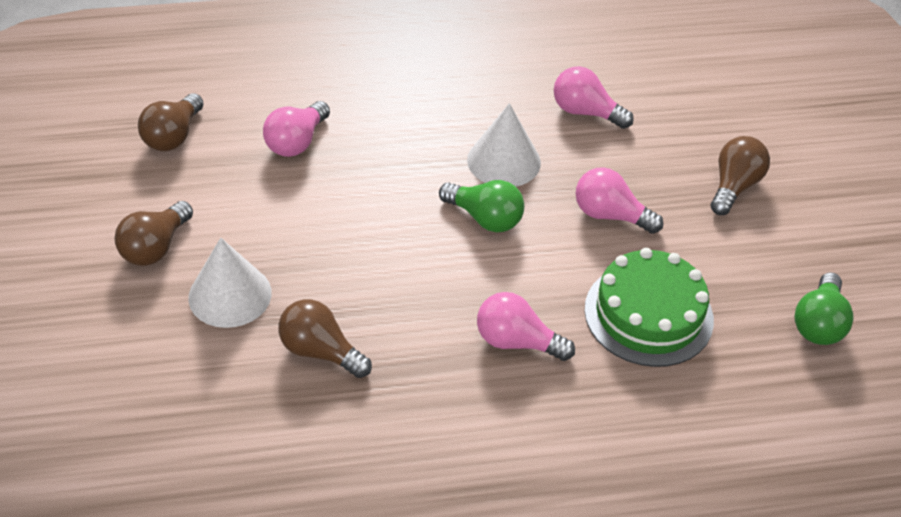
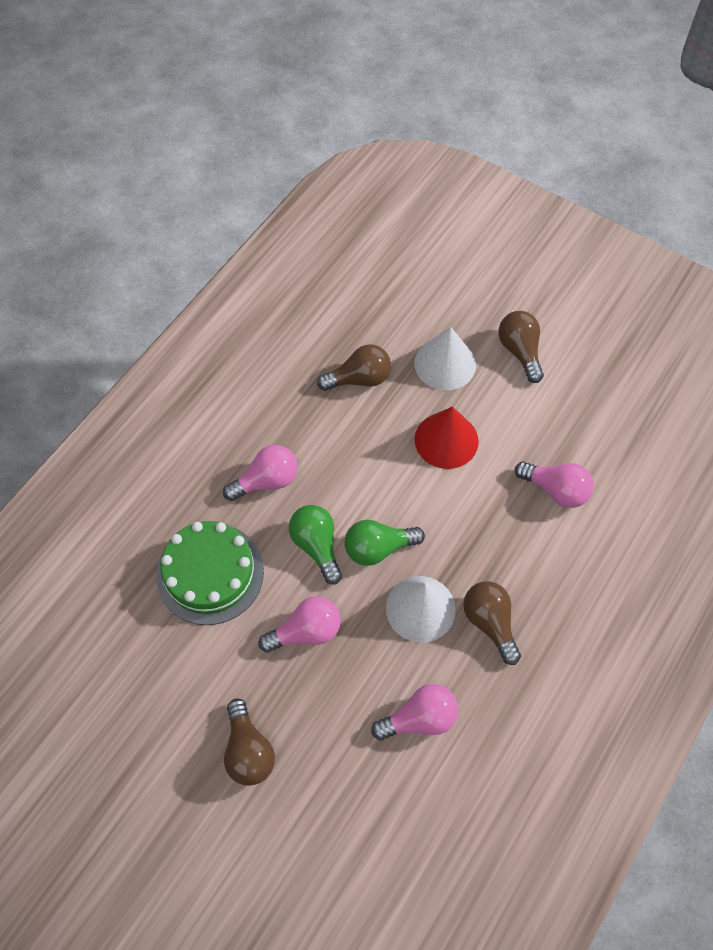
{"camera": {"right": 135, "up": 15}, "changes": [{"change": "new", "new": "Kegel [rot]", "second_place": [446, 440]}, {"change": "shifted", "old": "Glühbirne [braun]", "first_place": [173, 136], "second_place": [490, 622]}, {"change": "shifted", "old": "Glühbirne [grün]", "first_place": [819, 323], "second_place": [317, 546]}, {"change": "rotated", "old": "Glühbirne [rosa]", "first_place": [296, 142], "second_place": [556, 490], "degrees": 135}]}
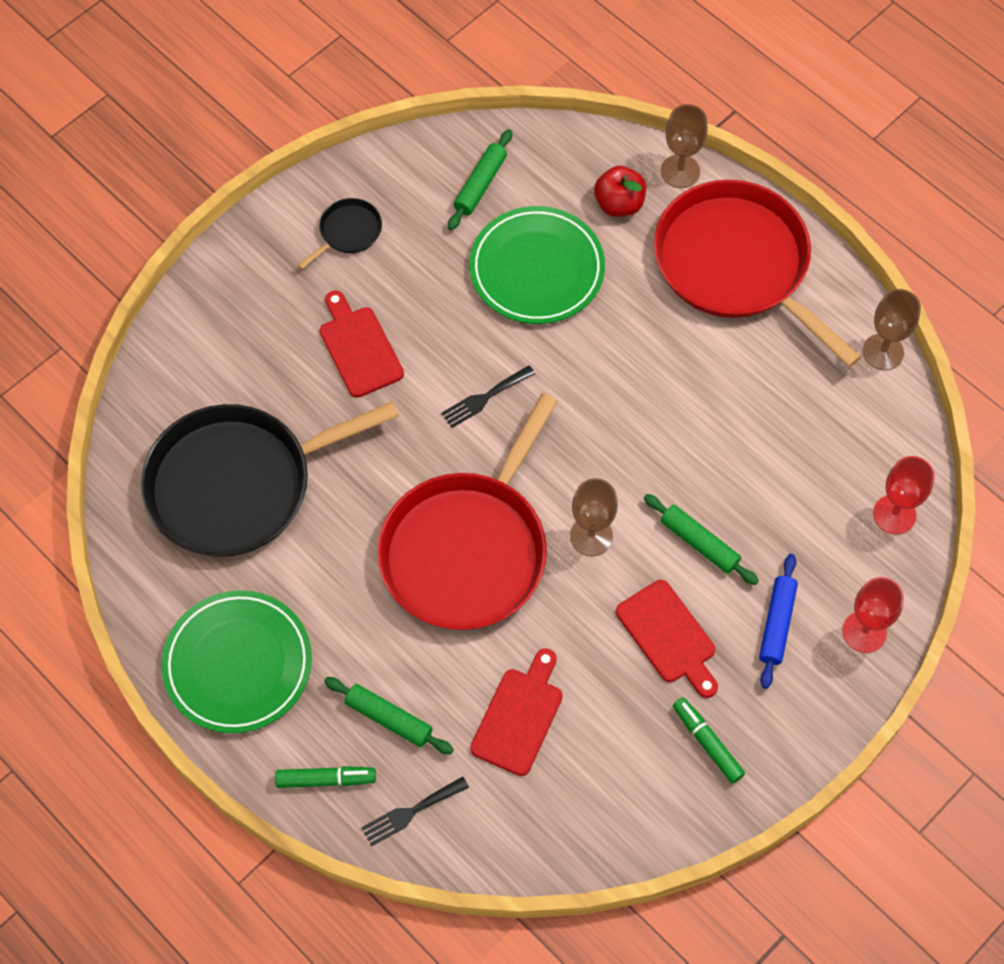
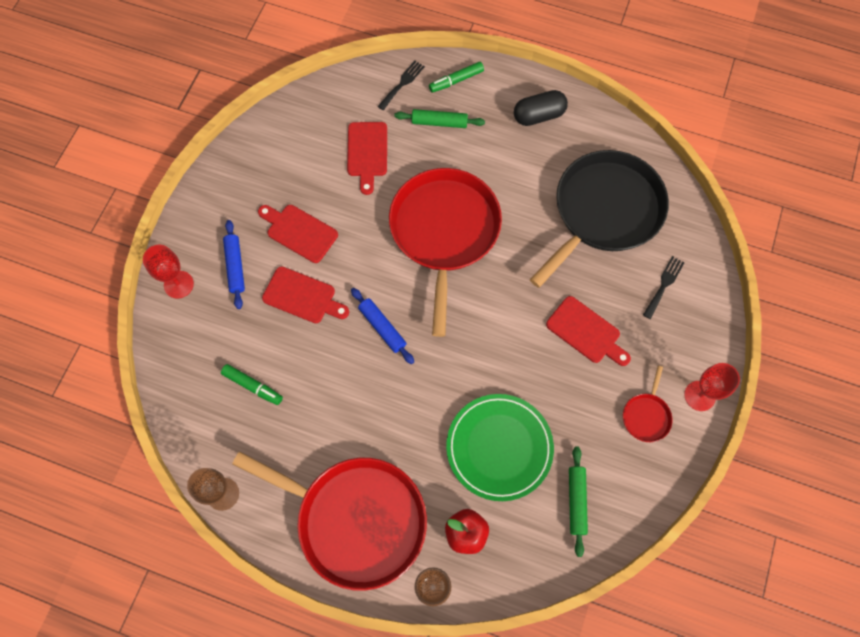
{"camera": {"right": 155, "up": 5}, "changes": [{"change": "gone", "old": "Kelch [braun]", "first_place": [591, 536]}, {"change": "new", "new": "Nudelholz [blau]", "second_place": [382, 327]}, {"change": "shifted", "old": "Gabel [schwarz]", "first_place": [484, 398], "second_place": [664, 285]}, {"change": "shifted", "old": "Filzstift [grün]", "first_place": [707, 742], "second_place": [253, 386]}, {"change": "shifted", "old": "Kelch [rot]", "first_place": [894, 514], "second_place": [699, 396]}, {"change": "swapped", "old": "Teller [grün]", "new": "Kapsel [schwarz]", "first_place": [238, 664], "second_place": [538, 116]}, {"change": "swapped", "old": "Nudelholz [grün]", "new": "Schneidebrett [rot]", "first_place": [699, 543], "second_place": [302, 296]}, {"change": "repainted", "old": "Pfanne [schwarz]", "new": "Pfanne [rot]", "first_place": [348, 232], "second_place": [646, 416]}]}
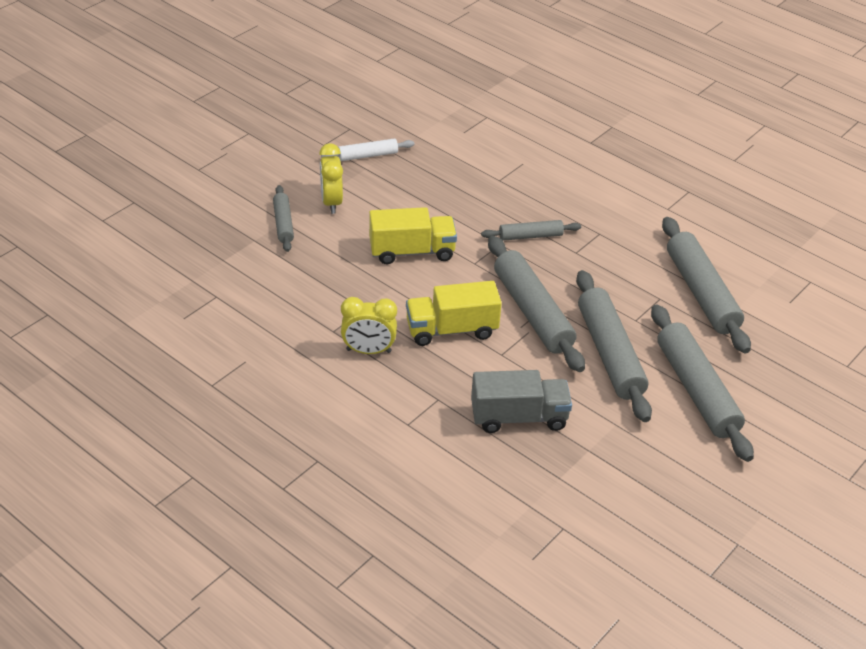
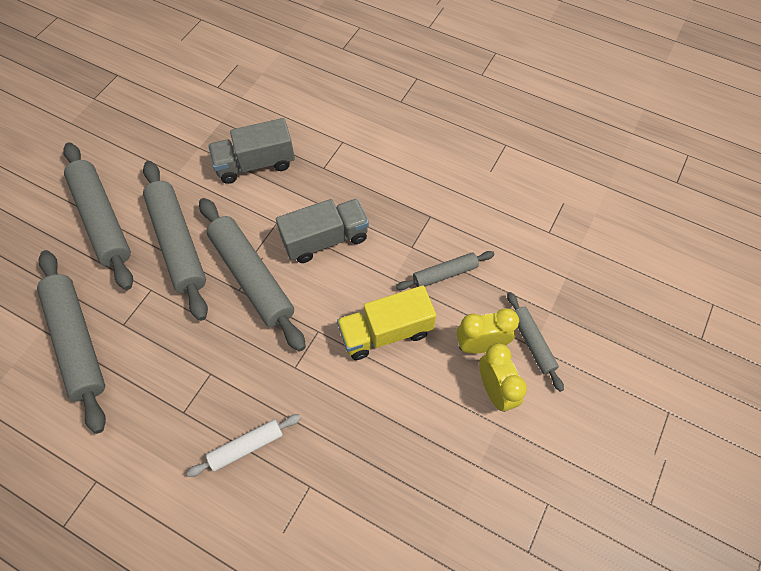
{"camera": {"right": 170, "up": 20}, "changes": [{"change": "shifted", "old": "Nudelholz [weiß]", "first_place": [368, 155], "second_place": [246, 446]}, {"change": "shifted", "old": "Wecker [gelb]", "first_place": [368, 351], "second_place": [480, 345]}, {"change": "shifted", "old": "Nudelholz [grau]", "first_place": [530, 236], "second_place": [445, 274]}, {"change": "repainted", "old": "Lastwagen [gelb]", "new": "Lastwagen [grau]", "first_place": [451, 330], "second_place": [325, 239]}]}
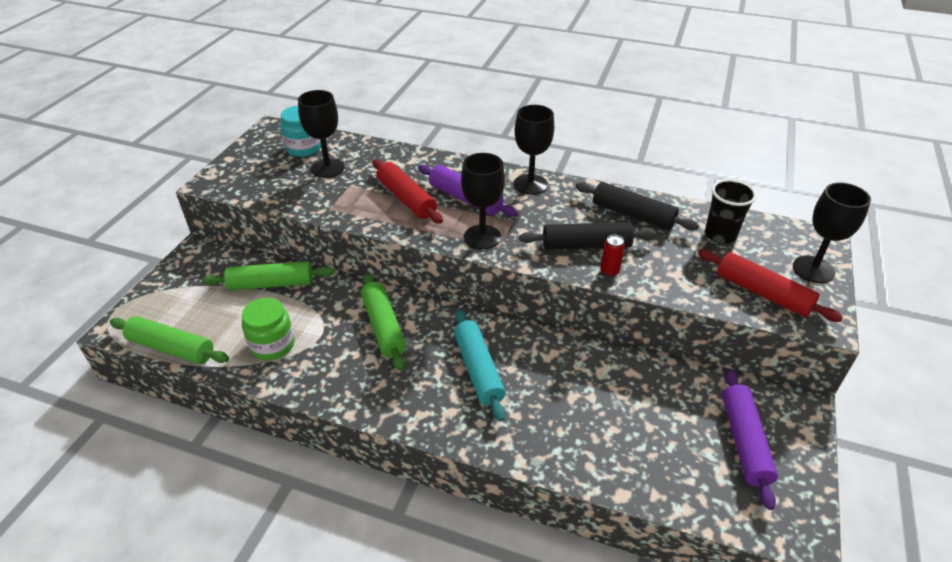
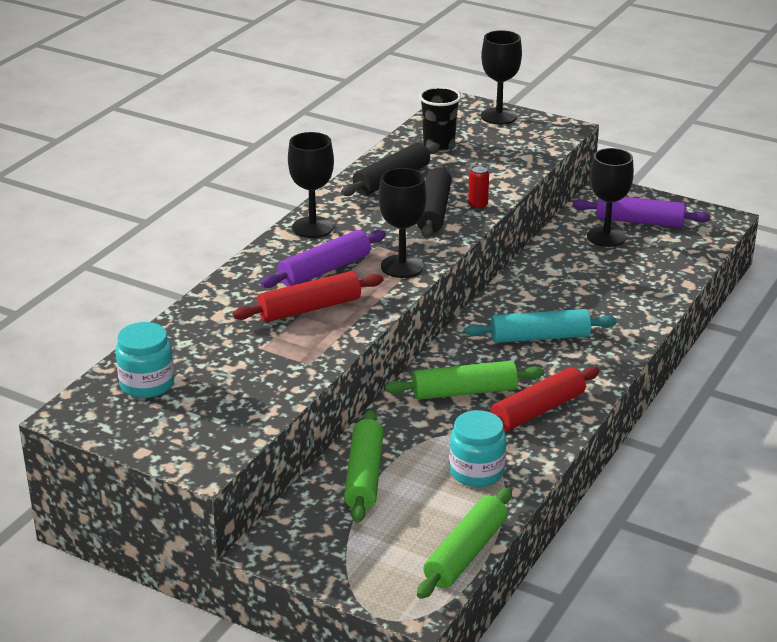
{"camera": {"right": -80, "up": -10}, "changes": [{"change": "shifted", "old": "Kelch [schwarz]", "first_place": [328, 168], "second_place": [606, 237]}, {"change": "shifted", "old": "Nudelholz [rot]", "first_place": [762, 293], "second_place": [538, 411]}, {"change": "repainted", "old": "Einmachglas [grün]", "new": "Einmachglas [türkis]", "first_place": [272, 345], "second_place": [476, 472]}]}
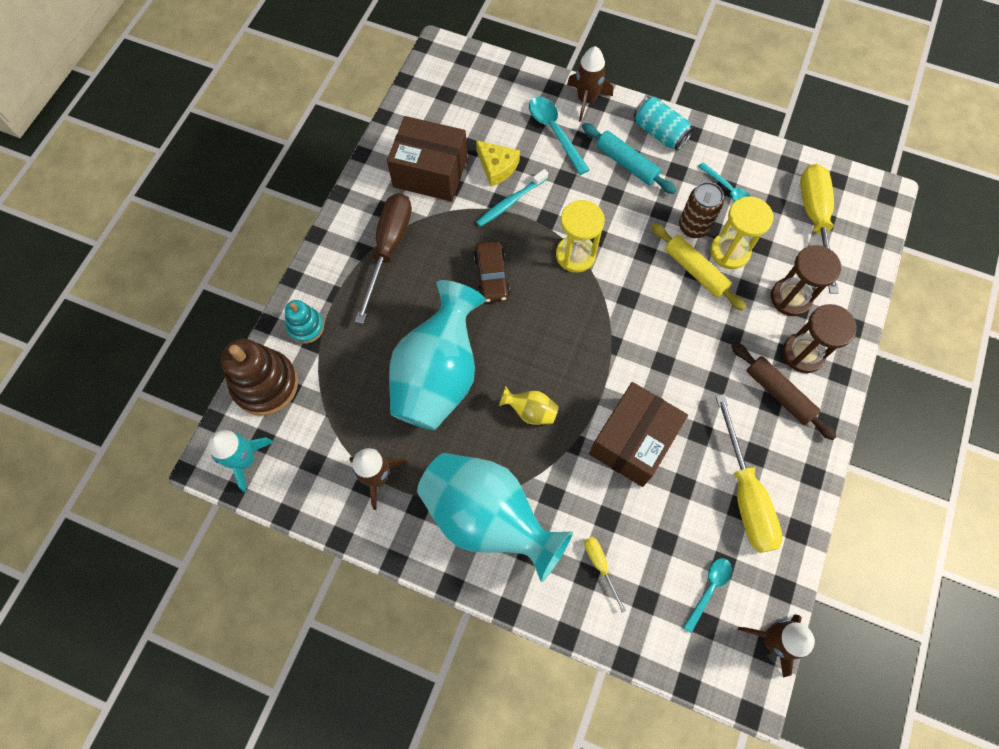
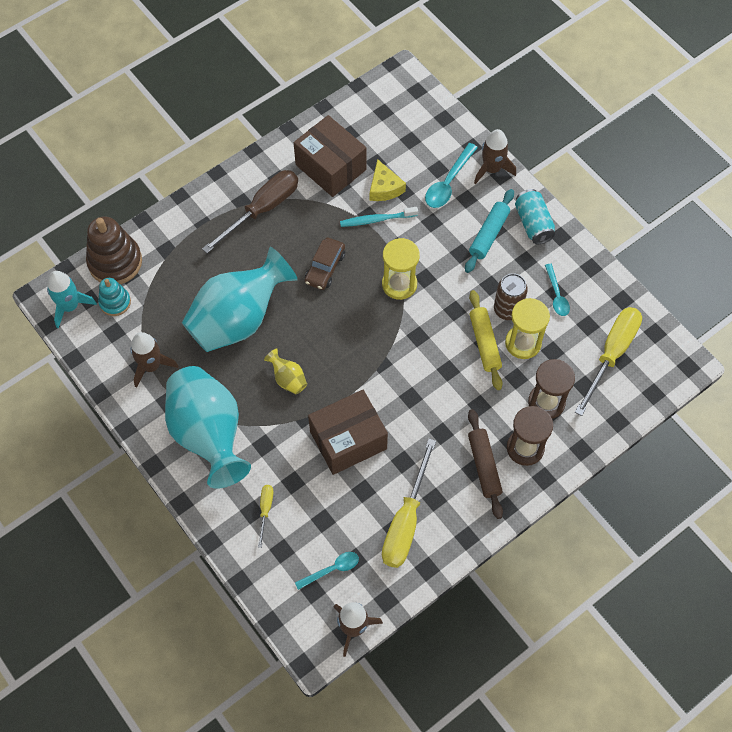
{"camera": {"right": 30, "up": -5}, "changes": [{"change": "shifted", "old": "Stapelspielzeug [türkis]", "first_place": [306, 327], "second_place": [115, 302]}, {"change": "rotated", "old": "Löffel [türkis]", "first_place": [554, 132], "second_place": [448, 182], "degrees": -150}, {"change": "rotated", "old": "Nudelholz [türkis]", "first_place": [626, 163], "second_place": [488, 234], "degrees": 45}]}
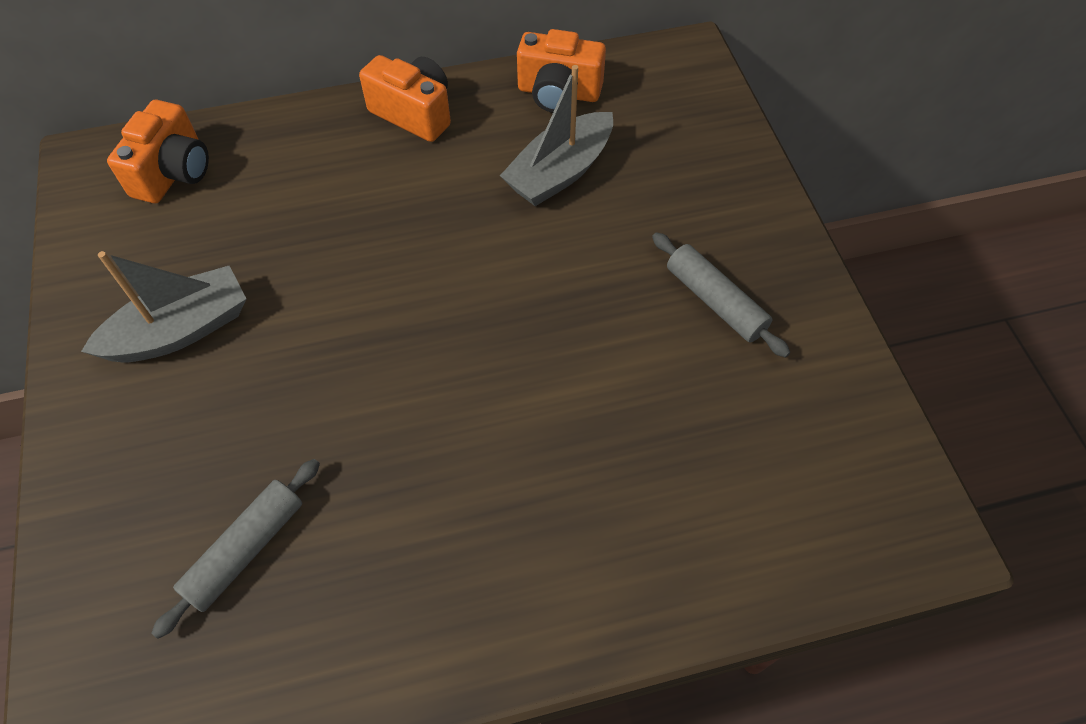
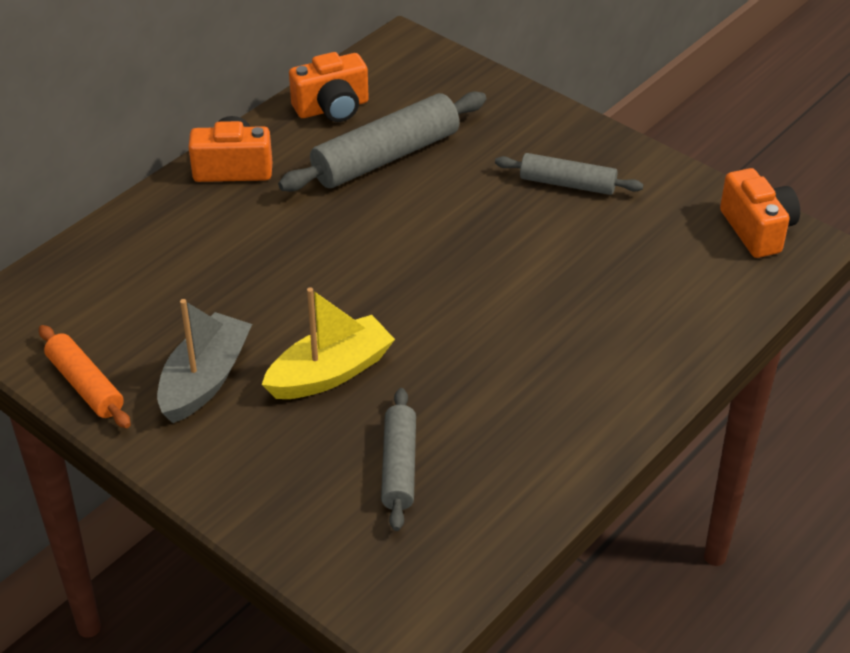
{"camera": {"right": -35, "up": -15}, "changes": [{"change": "new", "new": "Nudelholz [orange]", "second_place": [85, 385]}, {"change": "new", "new": "Boot [gelb]", "second_place": [330, 372]}, {"change": "shifted", "old": "Kamera [orange]", "first_place": [173, 172], "second_place": [757, 230]}, {"change": "swapped", "old": "Boot [grau]", "new": "Nudelholz [grau]", "first_place": [560, 172], "second_place": [385, 157]}]}
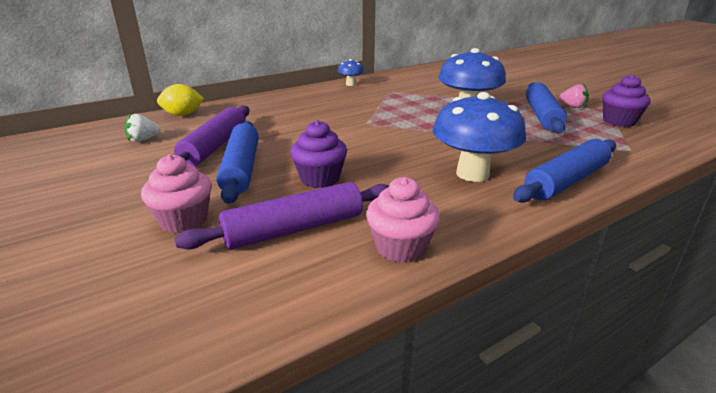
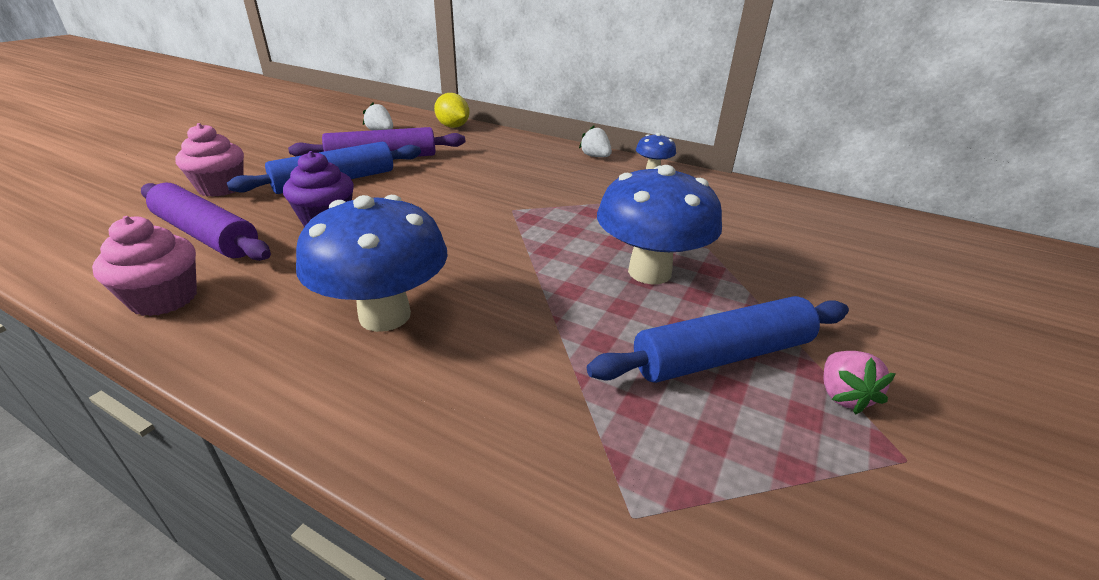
{"camera": {"right": 60, "up": 5}, "changes": [{"change": "gone", "old": "Nudelholz [blau]", "first_place": [566, 181]}, {"change": "gone", "old": "Muffin [lila]", "first_place": [619, 121]}, {"change": "new", "new": "Erdbeere [weiß]", "second_place": [595, 156]}]}
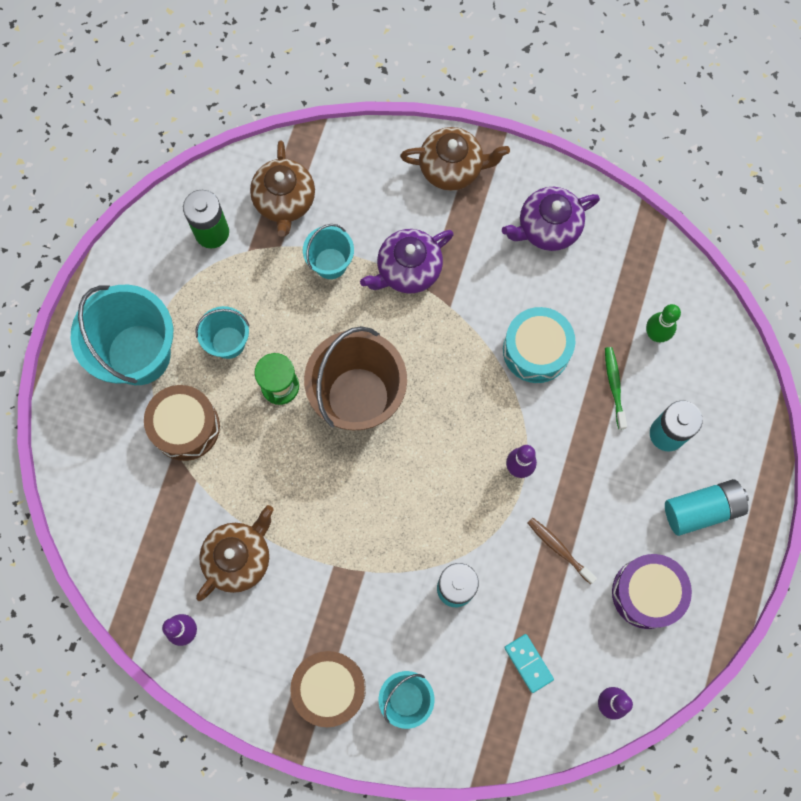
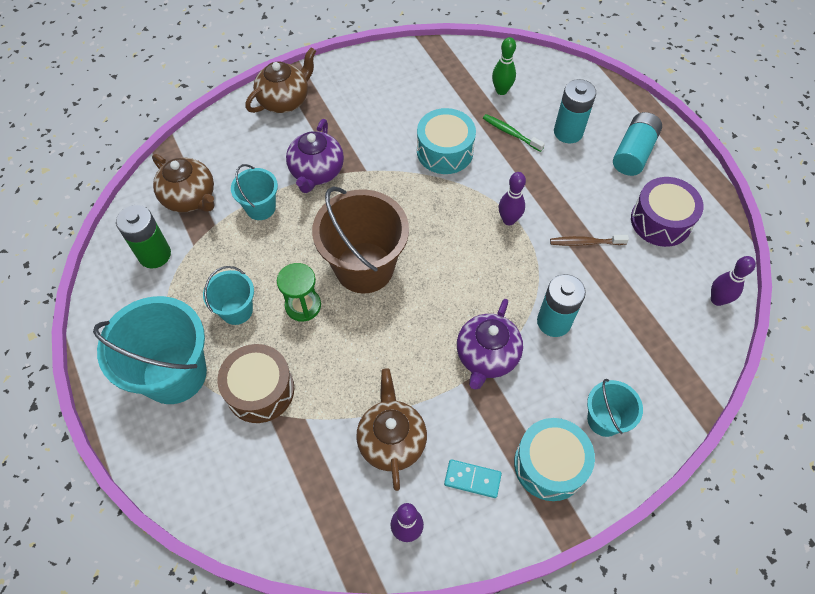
{"camera": {"right": -45, "up": -15}, "changes": [{"change": "shifted", "old": "Teekanne [lila]", "first_place": [547, 228], "second_place": [486, 356]}, {"change": "shifted", "old": "Dominostein [türkis]", "first_place": [528, 663], "second_place": [472, 479]}, {"change": "repainted", "old": "Trommel [braun]", "new": "Trommel [türkis]", "first_place": [329, 688], "second_place": [549, 464]}]}
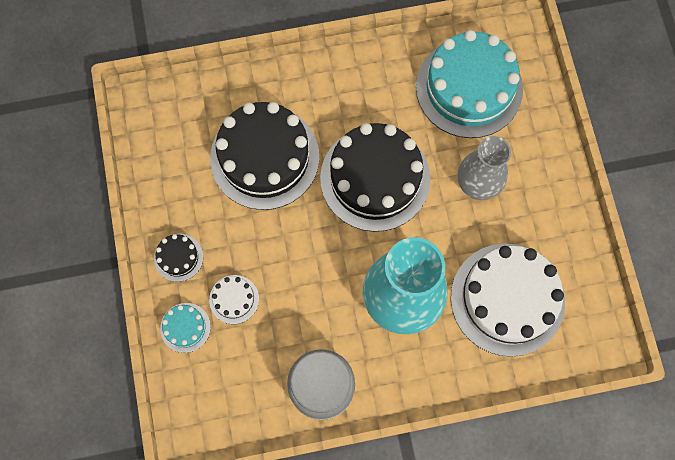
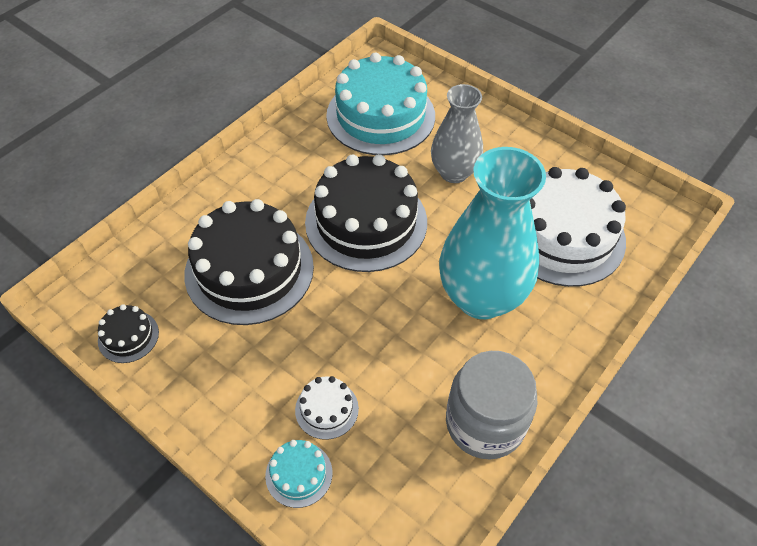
{"camera": {"right": -40, "up": -20}, "changes": [{"change": "shifted", "old": "Kuchen [schwarz]", "first_place": [178, 257], "second_place": [128, 336]}]}
